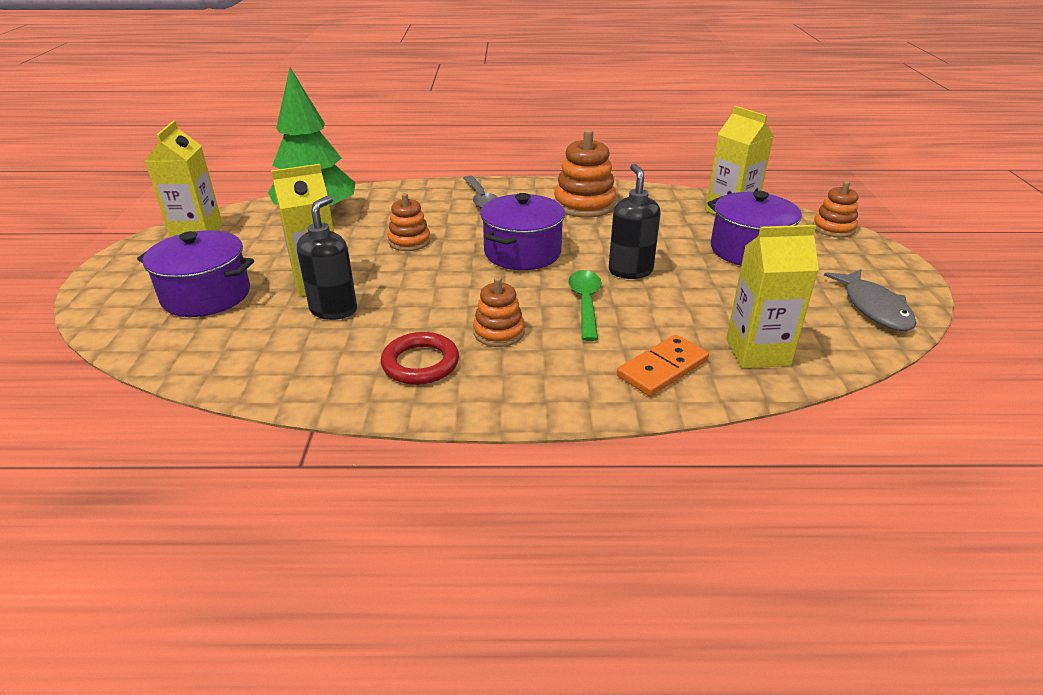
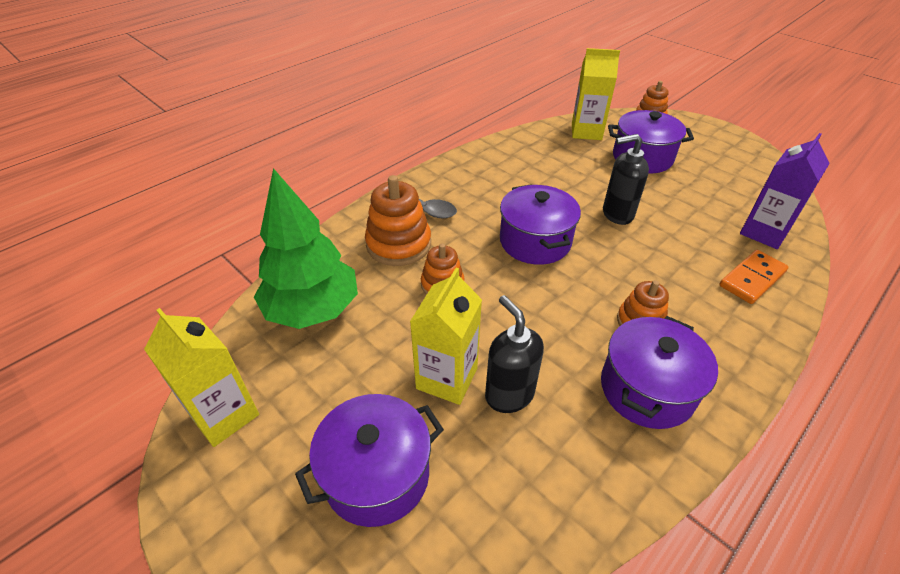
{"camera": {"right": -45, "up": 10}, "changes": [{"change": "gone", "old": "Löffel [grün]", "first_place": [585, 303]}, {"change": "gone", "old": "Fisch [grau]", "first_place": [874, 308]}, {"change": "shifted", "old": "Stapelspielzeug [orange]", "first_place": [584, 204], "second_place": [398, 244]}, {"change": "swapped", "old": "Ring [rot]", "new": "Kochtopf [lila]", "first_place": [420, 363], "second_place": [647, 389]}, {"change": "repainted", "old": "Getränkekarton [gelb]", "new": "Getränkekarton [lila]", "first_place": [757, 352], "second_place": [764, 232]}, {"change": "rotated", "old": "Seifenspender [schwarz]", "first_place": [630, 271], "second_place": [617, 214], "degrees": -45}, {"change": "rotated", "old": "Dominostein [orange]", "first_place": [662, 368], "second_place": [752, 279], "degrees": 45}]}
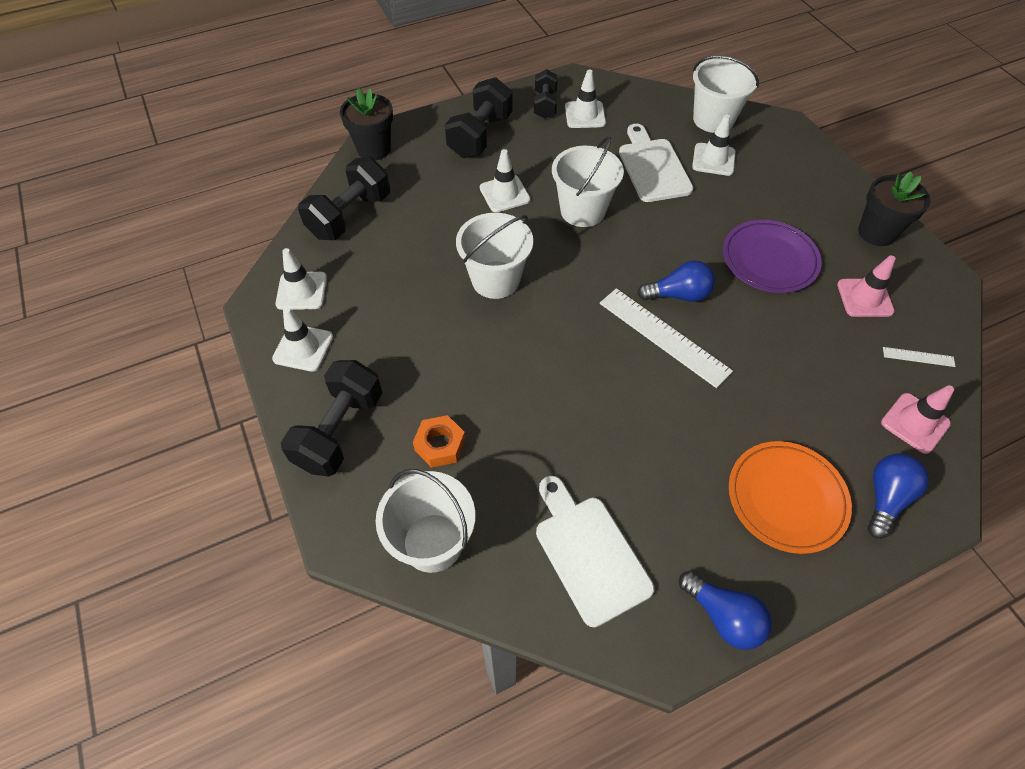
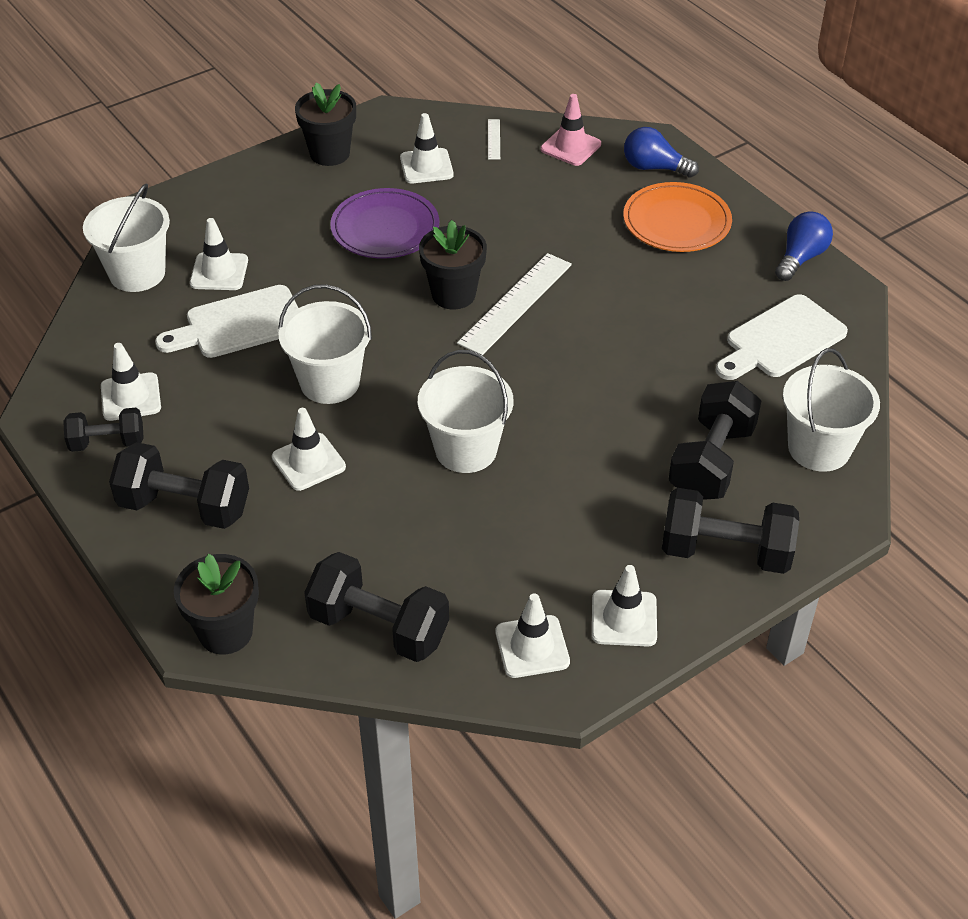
{"camera": {"right": -100, "up": -10}, "changes": [{"change": "swapped", "old": "Sechskantmutter [orange]", "new": "Hantel [schwarz]", "first_place": [440, 445], "second_place": [711, 461]}, {"change": "swapped", "old": "Glühbirne [blau]", "new": "Blumentopf [schwarz]", "first_place": [678, 295], "second_place": [453, 294]}, {"change": "repainted", "old": "Leitkegel [rosa]", "new": "Leitkegel [weiß]", "first_place": [864, 298], "second_place": [426, 166]}]}
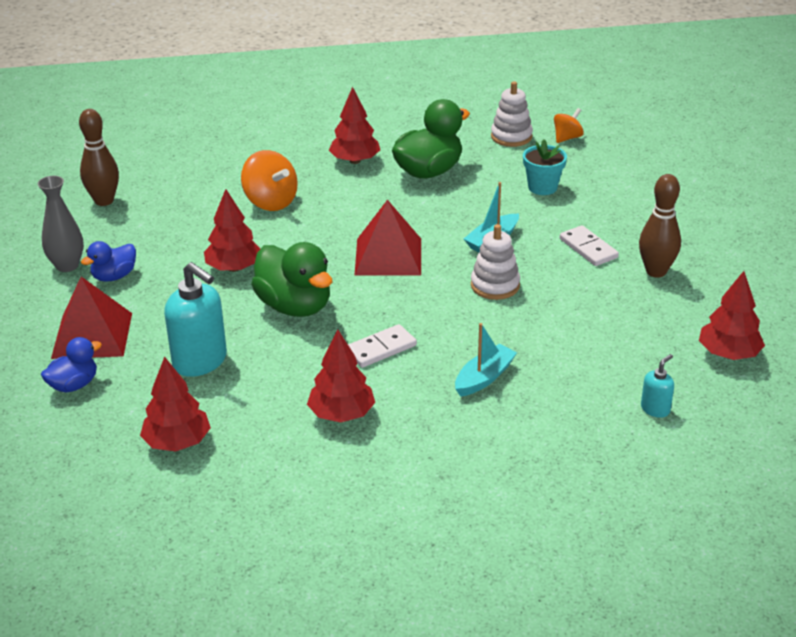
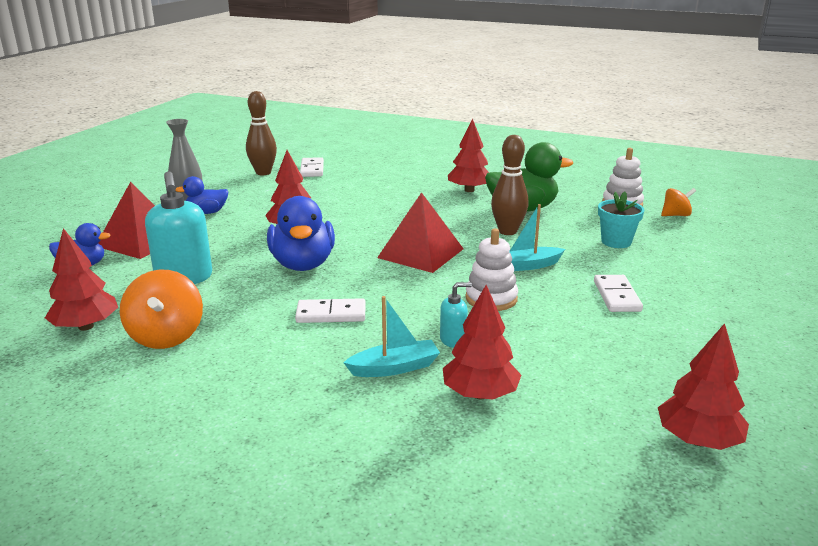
{"camera": {"right": 30, "up": -10}, "changes": [{"change": "new", "new": "Dominostein [weiß]", "second_place": [312, 169]}, {"change": "shifted", "old": "Kreisel [orange]", "first_place": [270, 202], "second_place": [166, 336]}, {"change": "shifted", "old": "Baum [rot]", "first_place": [342, 414], "second_place": [480, 394]}, {"change": "shifted", "old": "Bowlingkegel [braun]", "first_place": [656, 271], "second_place": [507, 231]}, {"change": "shifted", "old": "Seifenspender [türkis]", "first_place": [655, 409], "second_place": [453, 340]}, {"change": "repainted", "old": "Ente [grün]", "new": "Ente [blau]", "first_place": [295, 306], "second_place": [303, 264]}]}
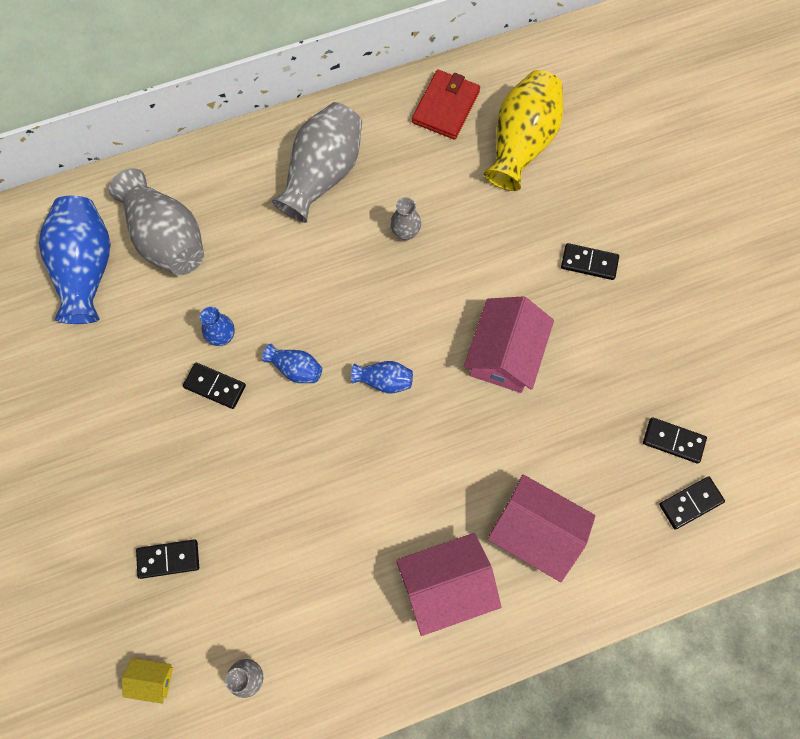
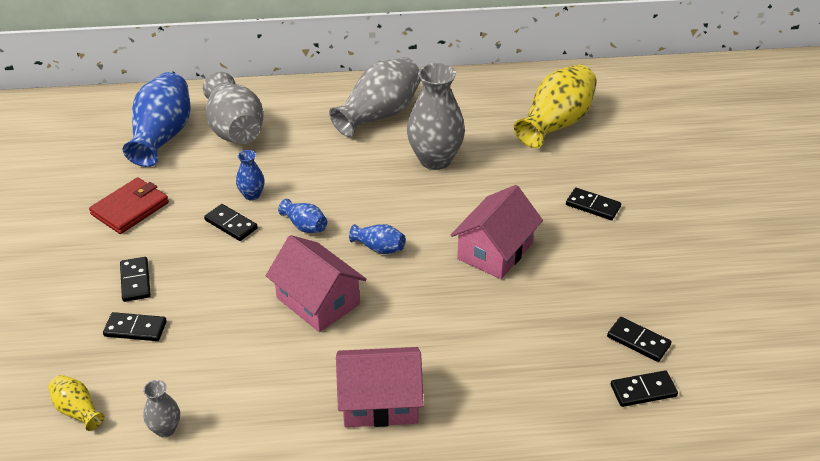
{"camera": {"right": 15, "up": -30}, "changes": [{"change": "new", "new": "Dominostein [schwarz]", "second_place": [135, 281]}, {"change": "shifted", "old": "Geldbörse [rot]", "first_place": [445, 107], "second_place": [130, 208]}, {"change": "shifted", "old": "Haus [rosa]", "first_place": [535, 531], "second_place": [318, 301]}, {"change": "swapped", "old": "Haus [gelb]", "new": "Vase [gelb]", "first_place": [152, 679], "second_place": [78, 411]}, {"change": "scaled", "old": "Vase [grau]", "first_place": [405, 232], "second_place": [435, 160], "factor": 2.11}]}
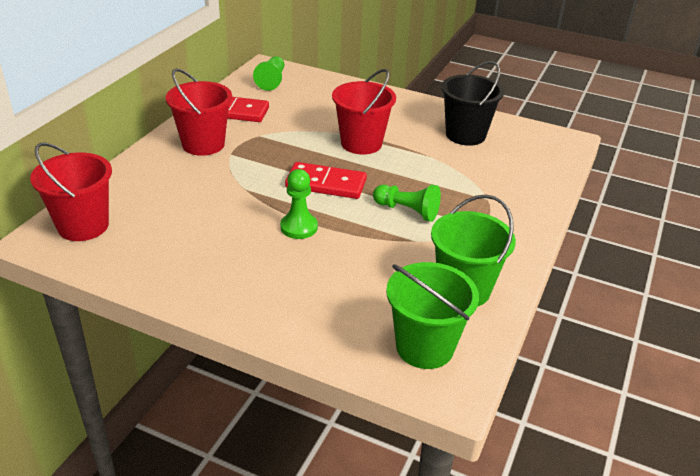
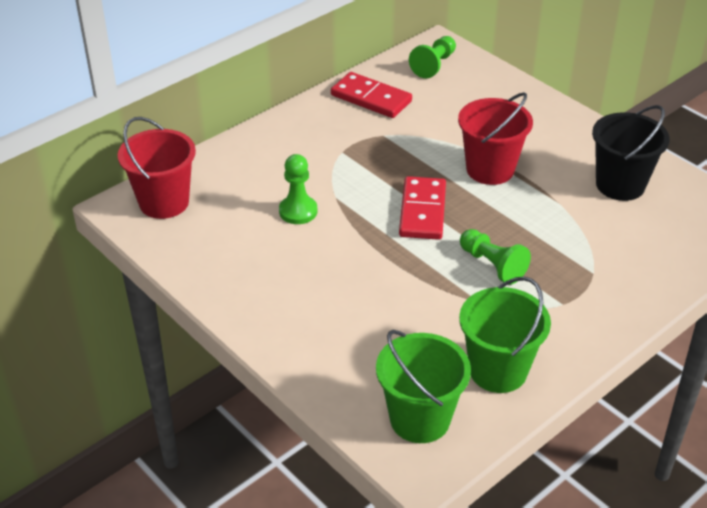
{"camera": {"right": 25, "up": 5}, "changes": [{"change": "gone", "old": "Eimer [rot]", "first_place": [203, 144]}, {"change": "shifted", "old": "Bauer [grün]", "first_place": [299, 227], "second_place": [298, 211]}, {"change": "rotated", "old": "Dominostein [rot]", "first_place": [326, 184], "second_place": [423, 211], "degrees": 60}]}
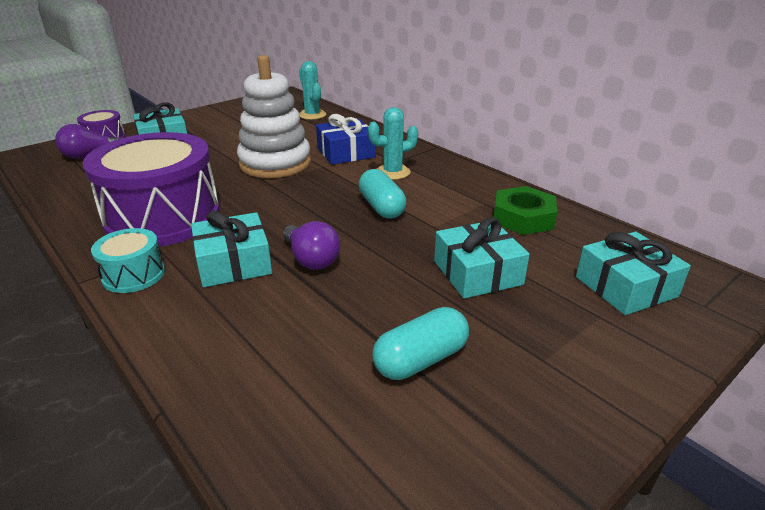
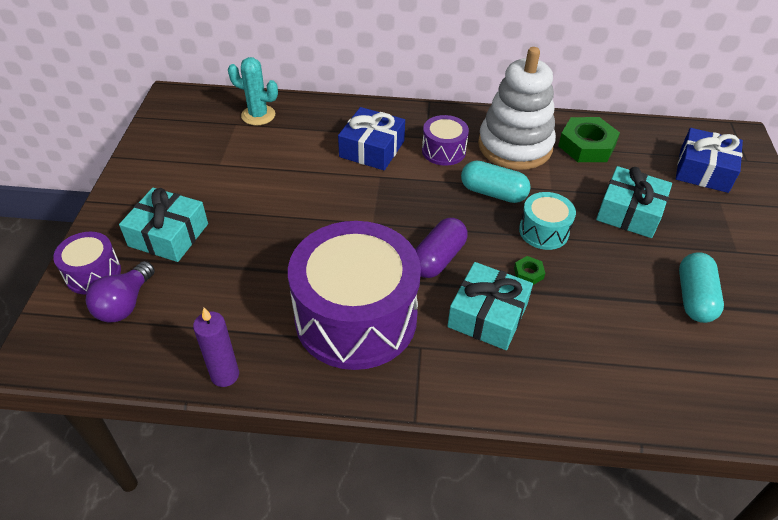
{"camera": {"right": -45, "up": 15}, "changes": [{"change": "new", "new": "Kerze [lila]", "second_place": [225, 375]}, {"change": "new", "new": "Kapsel [lila]", "second_place": [438, 258]}, {"change": "shifted", "old": "Trommel [türkis]", "first_place": [134, 275], "second_place": [543, 231]}, {"change": "shifted", "old": "Stapelspielzeug [weiß]", "first_place": [275, 163], "second_place": [515, 146]}, {"change": "swapped", "old": "Glühbirne [lila]", "new": "Sechskantmutter [grün]", "first_place": [311, 259], "second_place": [528, 273]}, {"change": "swapped", "old": "Kaktus [türkis]", "new": "Trommel [lila]", "first_place": [393, 172], "second_place": [443, 151]}, {"change": "repainted", "old": "Geschenk [türkis]", "new": "Geschenk [blau]", "first_place": [625, 286], "second_place": [703, 170]}]}
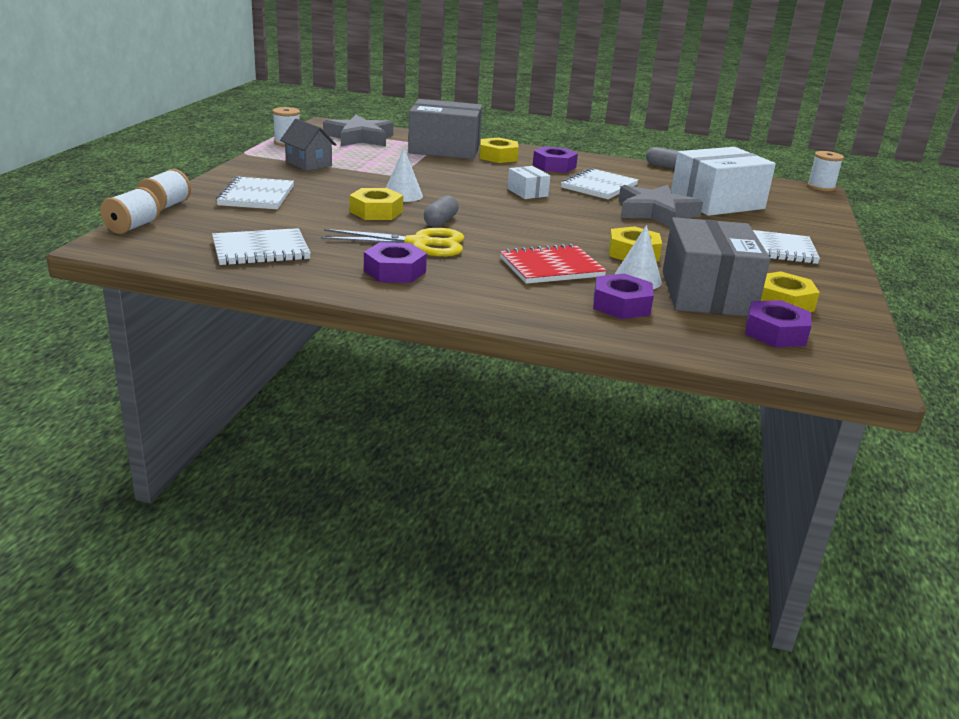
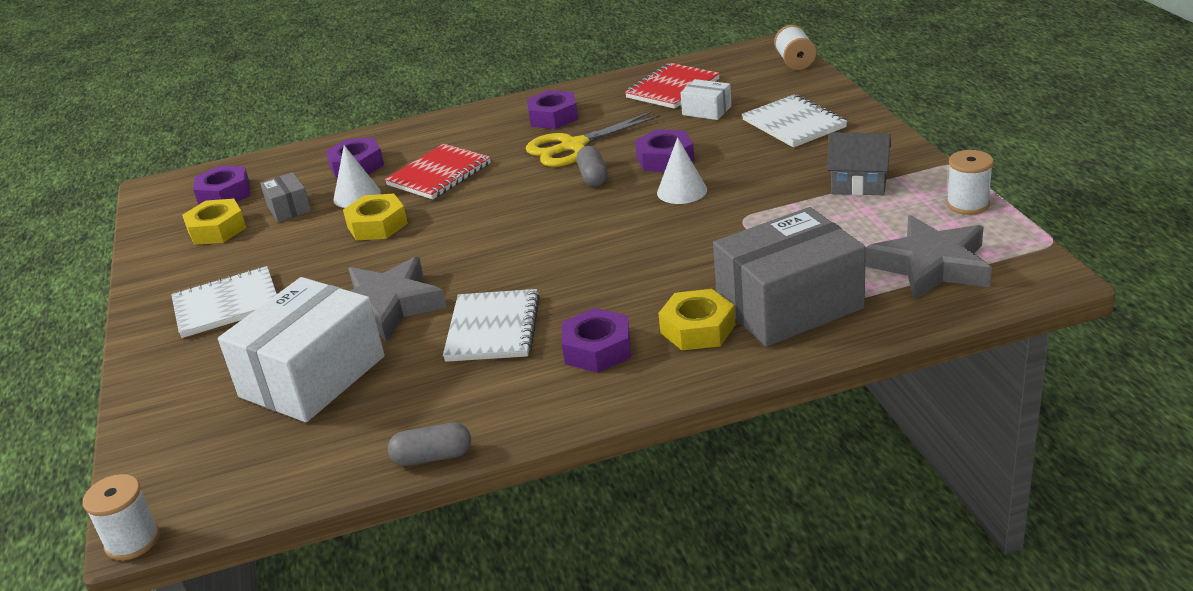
{"camera": {"right": 155, "up": 5}, "changes": [{"change": "gone", "old": "Garnrolle [weiß]", "first_place": [166, 206]}, {"change": "shifted", "old": "Schachtel [weiß]", "first_place": [527, 192], "second_place": [706, 111]}, {"change": "repainted", "old": "Notizbuch [weiß]", "new": "Notizbuch [rot]", "first_place": [261, 250], "second_place": [673, 89]}, {"change": "repainted", "old": "Sechskantmutter [gelb]", "new": "Sechskantmutter [lila]", "first_place": [376, 211], "second_place": [665, 159]}, {"change": "scaled", "old": "Schachtel [grau]", "first_place": [707, 293], "second_place": [289, 208], "factor": 0.46}]}
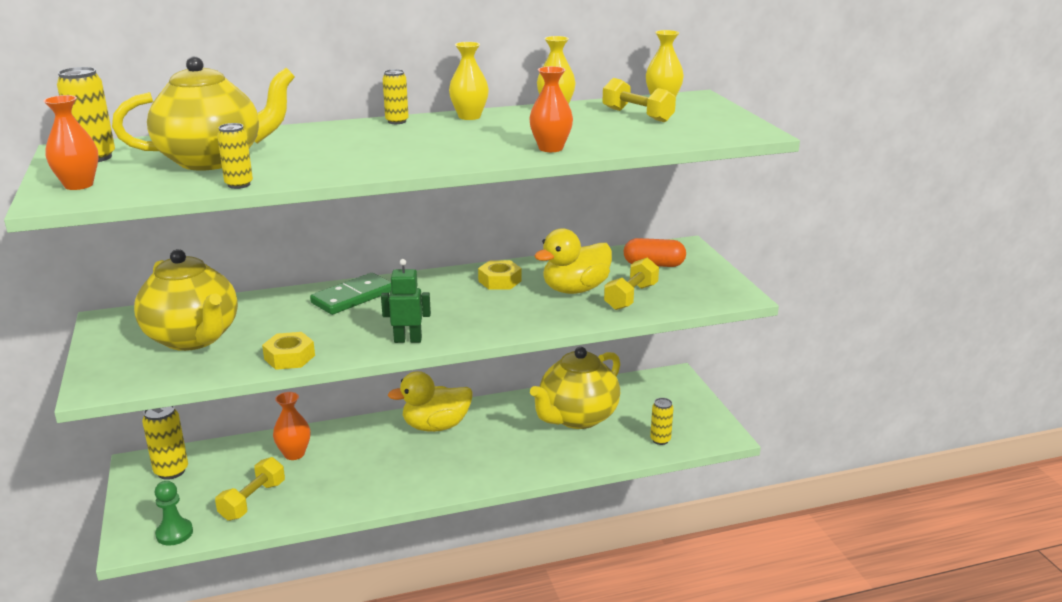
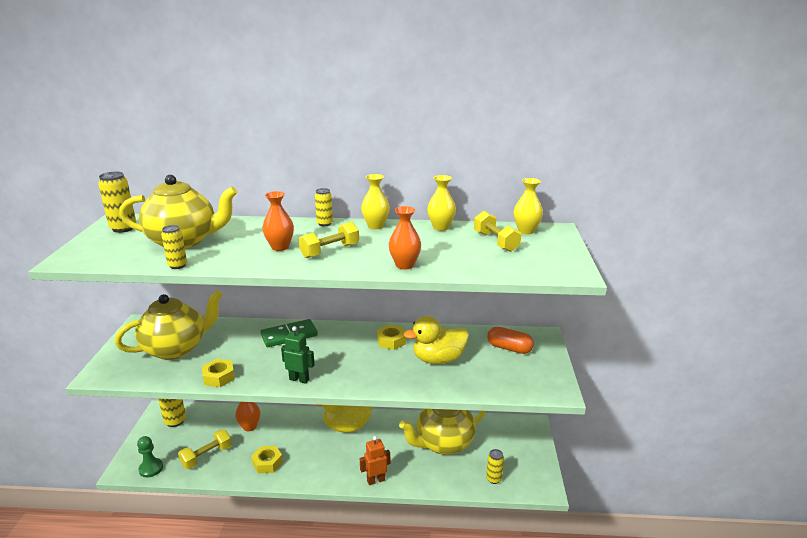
{"camera": {"right": 20, "up": 0}, "changes": [{"change": "new", "new": "Sechskantmutter [gelb]", "second_place": [267, 463]}, {"change": "new", "new": "Roboter [orange]", "second_place": [376, 480]}, {"change": "shifted", "old": "Vase [orange]", "first_place": [79, 185], "second_place": [280, 247]}, {"change": "shifted", "old": "Hantel [gelb]", "first_place": [631, 297], "second_place": [330, 251]}, {"change": "rotated", "old": "Teekanne [gelb]", "first_place": [193, 338], "second_place": [176, 348], "degrees": -105}]}
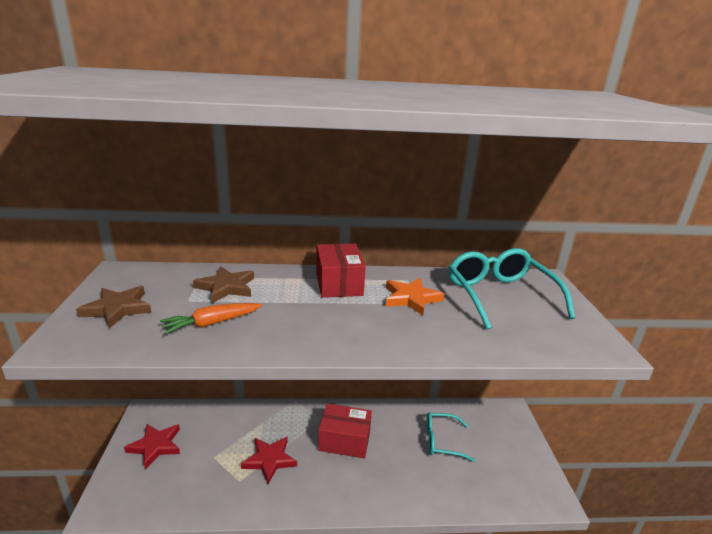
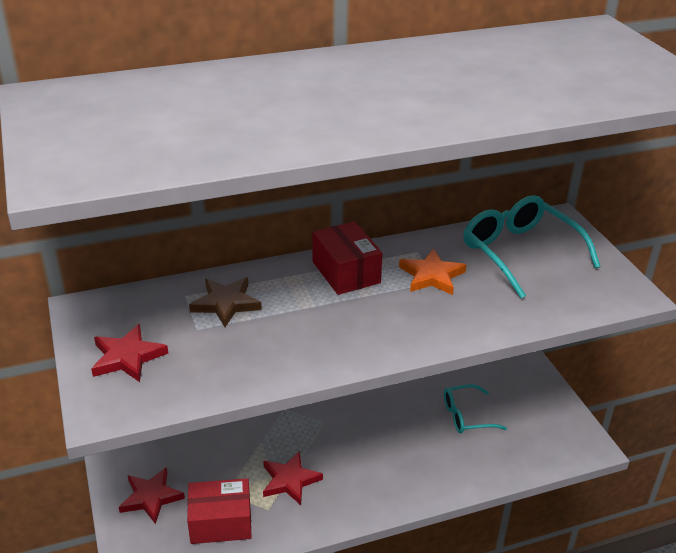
{"camera": {"right": -15, "up": 10}, "changes": [{"change": "gone", "old": "Karotte [orange]", "first_place": [212, 323]}, {"change": "shifted", "old": "Schachtel [rot]", "first_place": [344, 440], "second_place": [221, 522]}, {"change": "repainted", "old": "Stern [braun]", "new": "Stern [rot]", "first_place": [117, 309], "second_place": [127, 357]}]}
